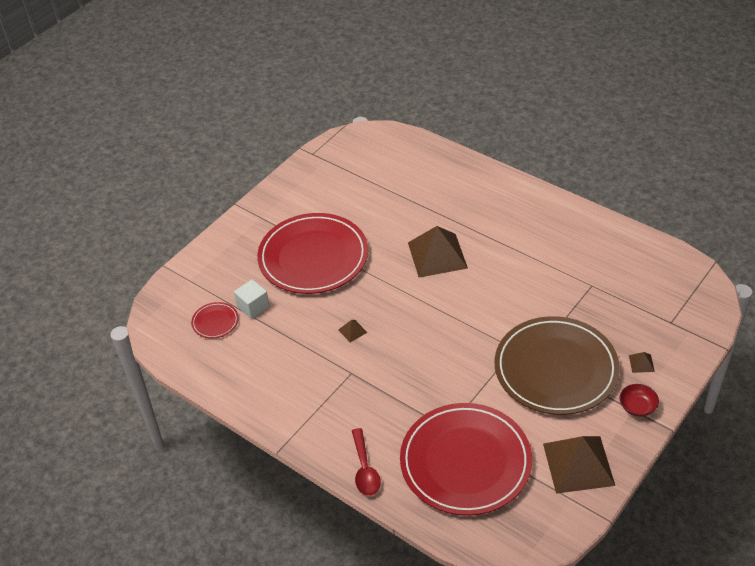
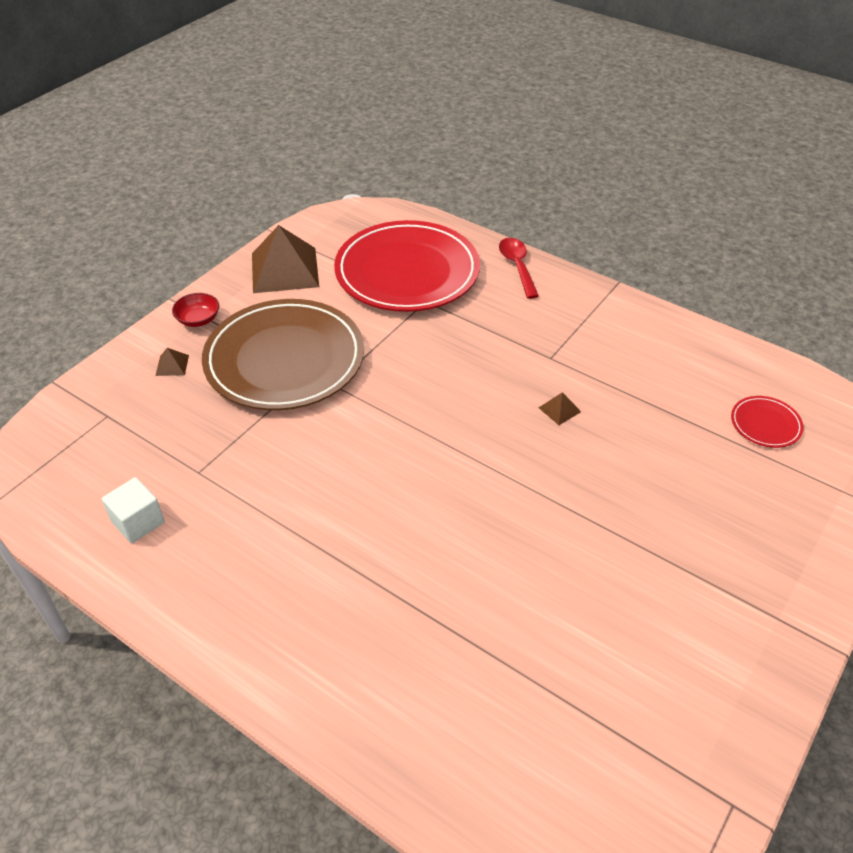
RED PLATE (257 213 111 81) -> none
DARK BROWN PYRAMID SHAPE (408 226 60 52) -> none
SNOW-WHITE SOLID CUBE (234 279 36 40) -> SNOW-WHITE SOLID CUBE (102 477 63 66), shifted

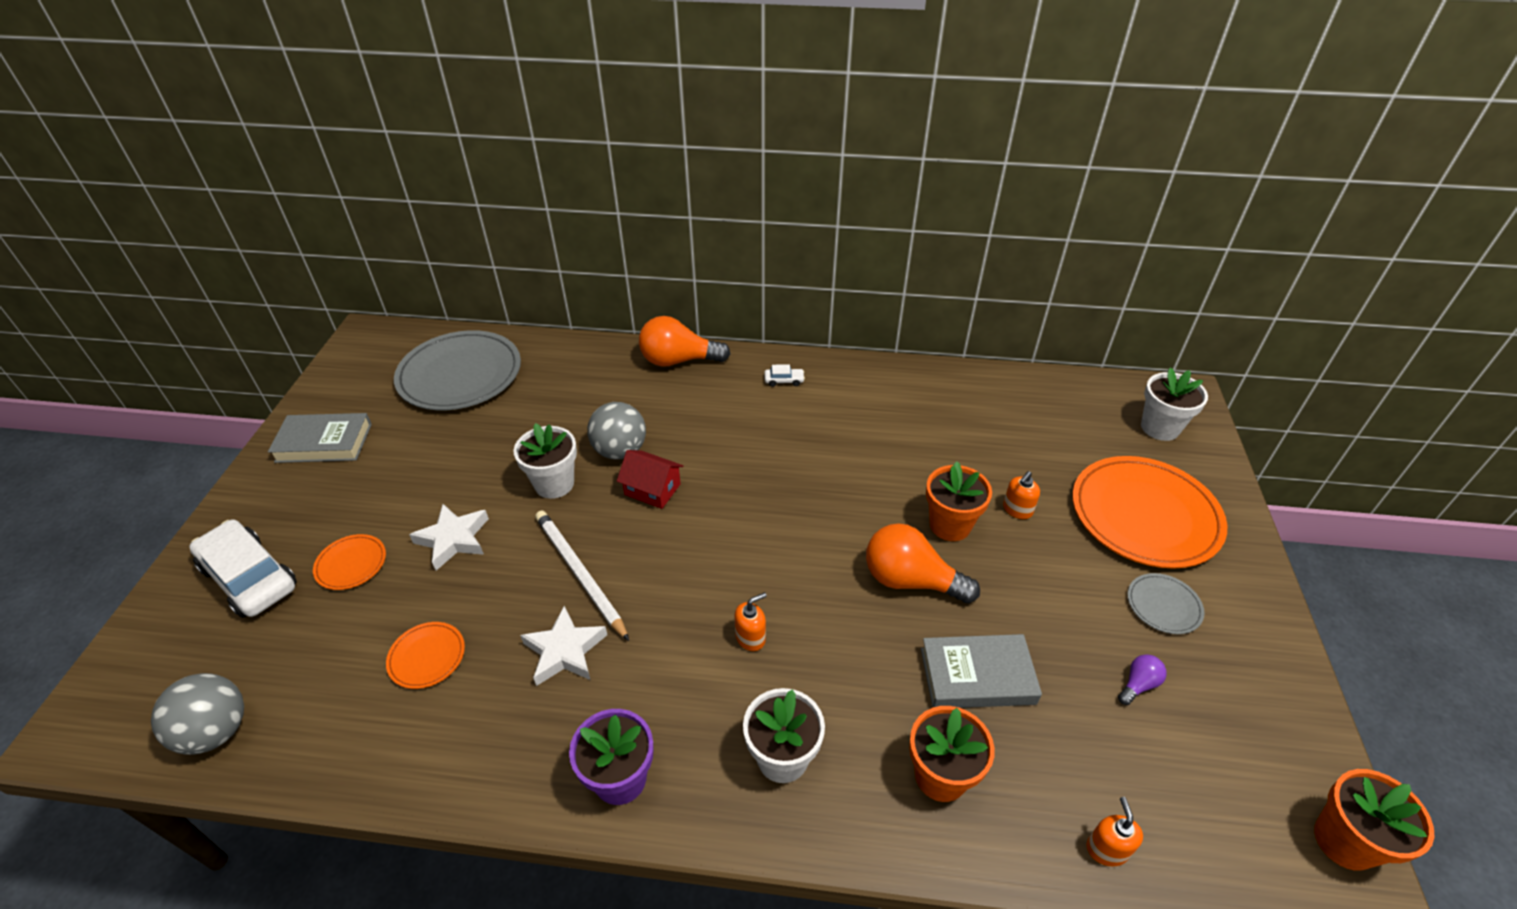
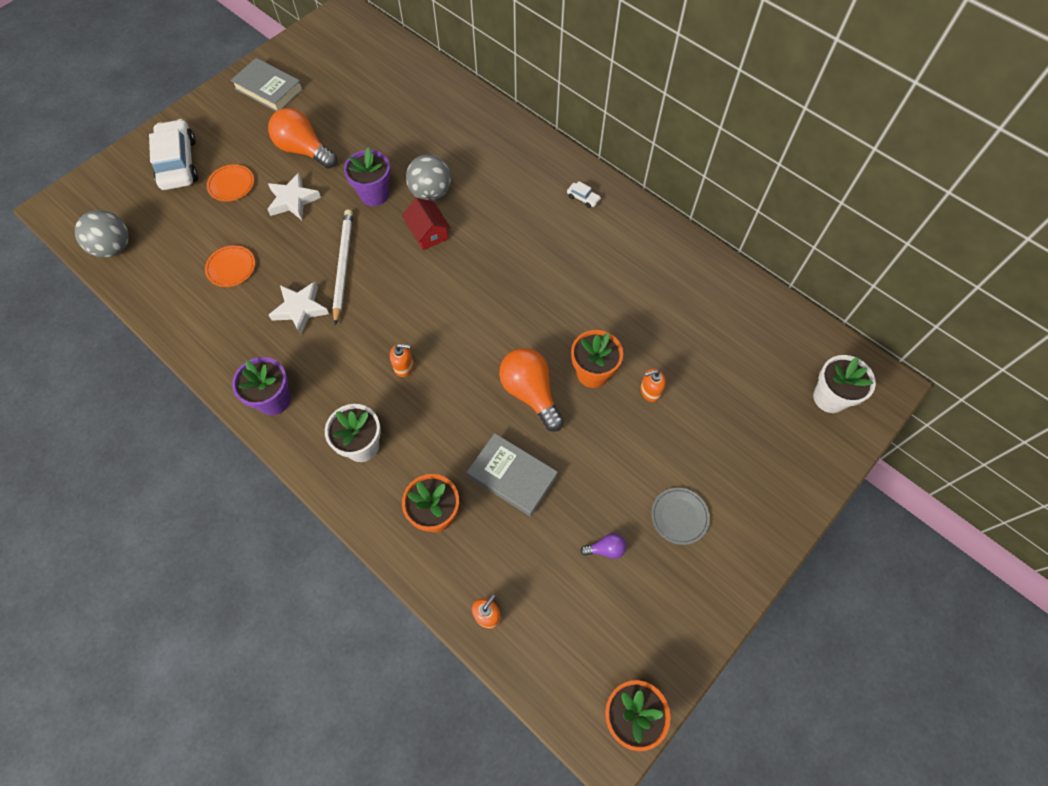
GRAY PLATE (394 330 127 80) -> none
ORANGE-COLOURED PLATE (1072 456 155 113) -> none
ORANGE-COLOURED LIGHTBULB (639 316 91 51) -> ORANGE-COLOURED LIGHTBULB (268 108 69 61), shifted
SNOW-WHITE POTTED PLANT (513 423 64 76) -> VIOLET POTTED PLANT (344 147 47 59)

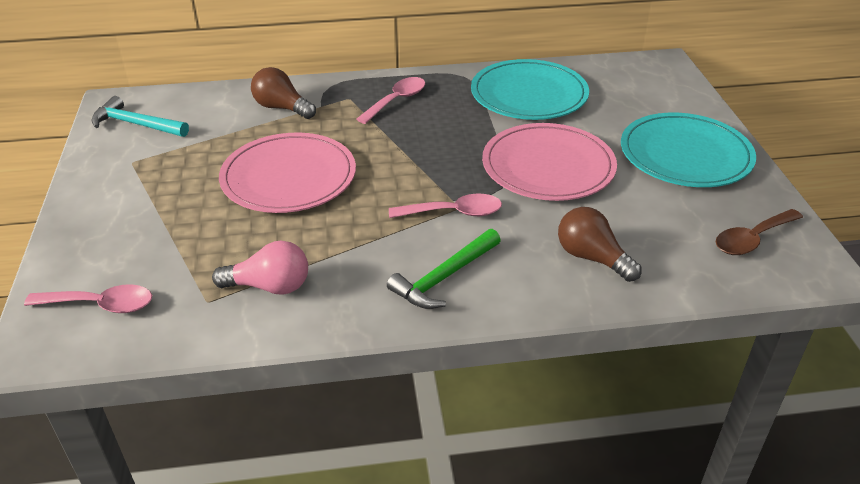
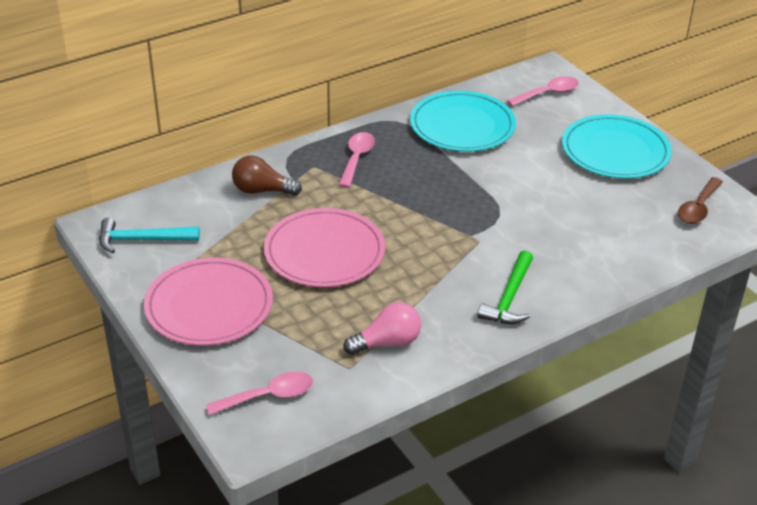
DARK BROWN LIGHTBULB (558 207 84 75) -> none
PINK TEASPOON (389 194 113 24) -> PINK TEASPOON (507 76 72 30), shifted
PINK PLATE (482 123 135 78) -> PINK PLATE (144 258 129 88), shifted

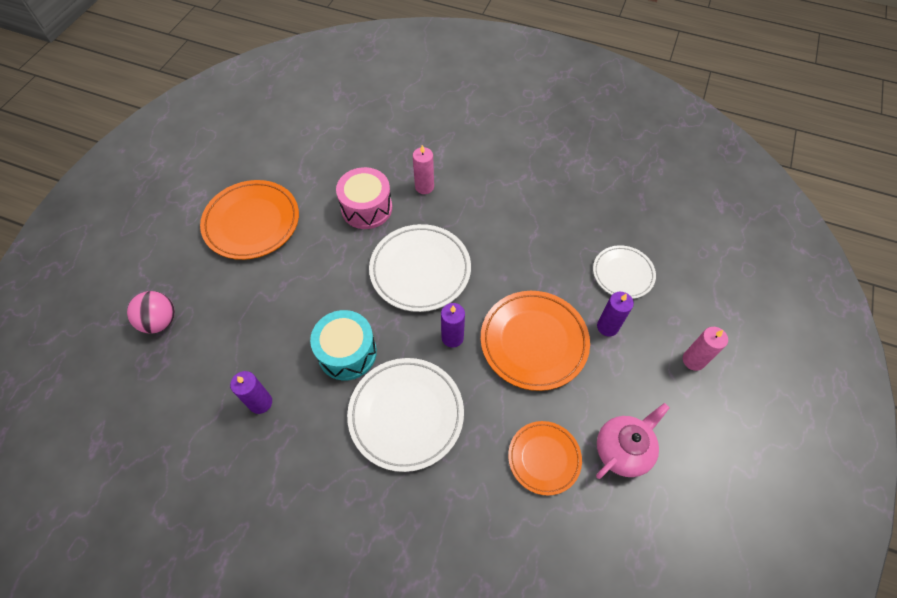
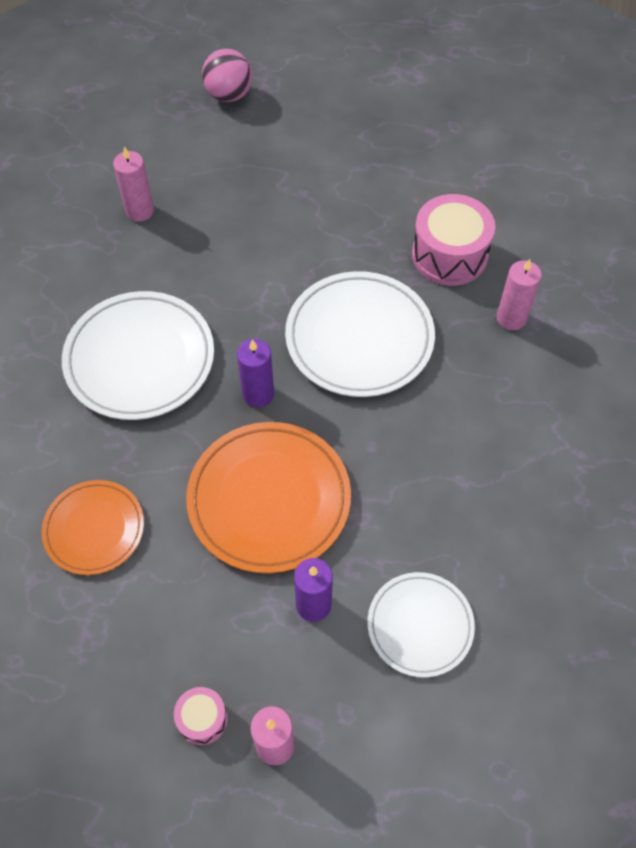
ORANGE-COLOURED PLATE (200 180 99 80) -> none
TURQUOISE SNARE DRUM (310 310 67 70) -> none
PINK CHINA TEAPOT (596 403 74 76) -> none
none -> PINK SNARE DRUM (174 687 54 58)
VIOLET CANDLE (230 371 42 43) -> PINK CANDLE (113 146 41 76)

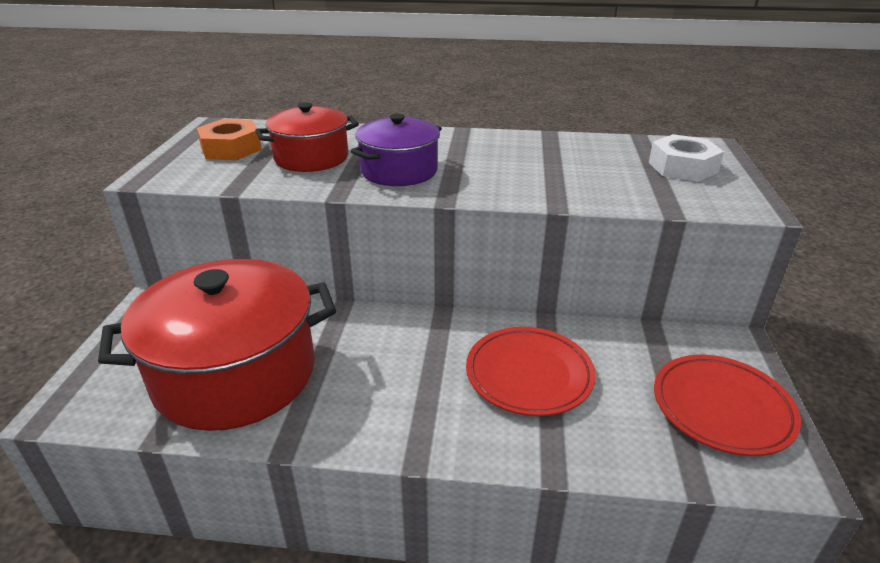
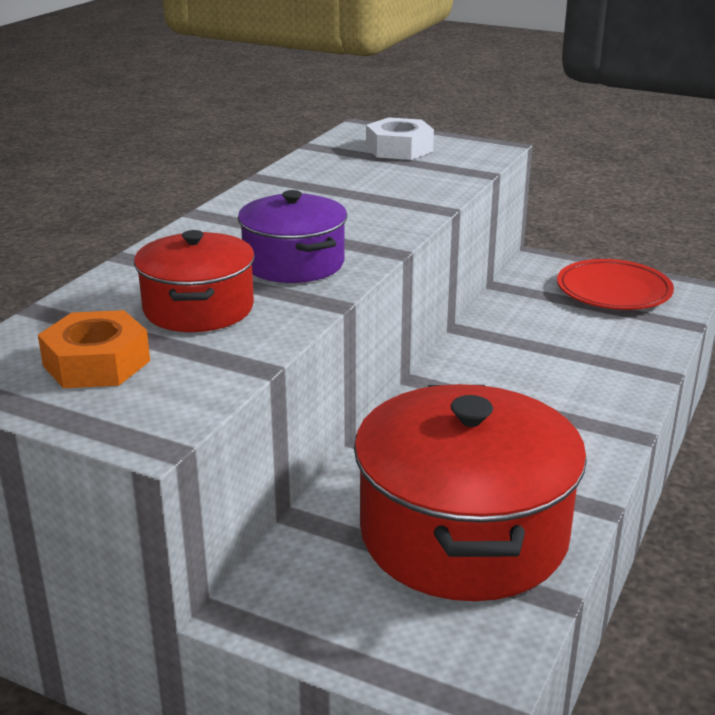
RED PLATE (466 327 130 89) -> none

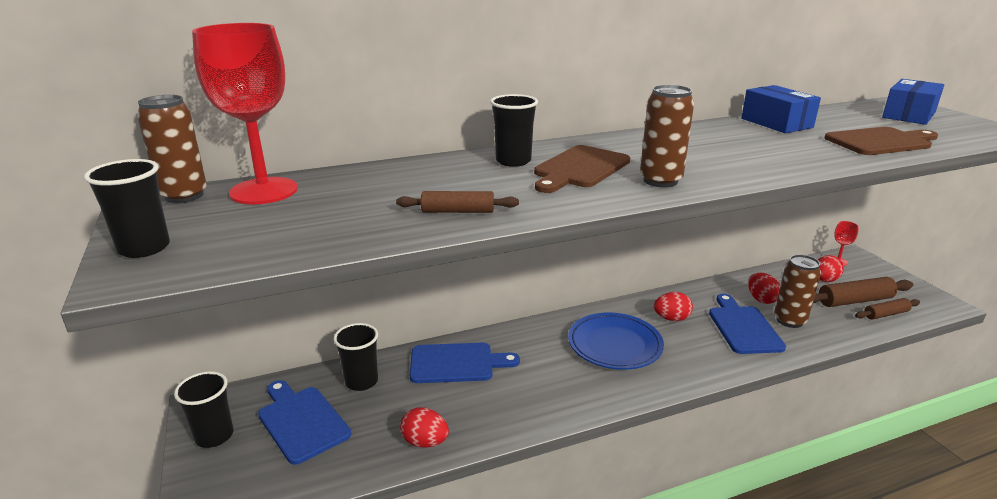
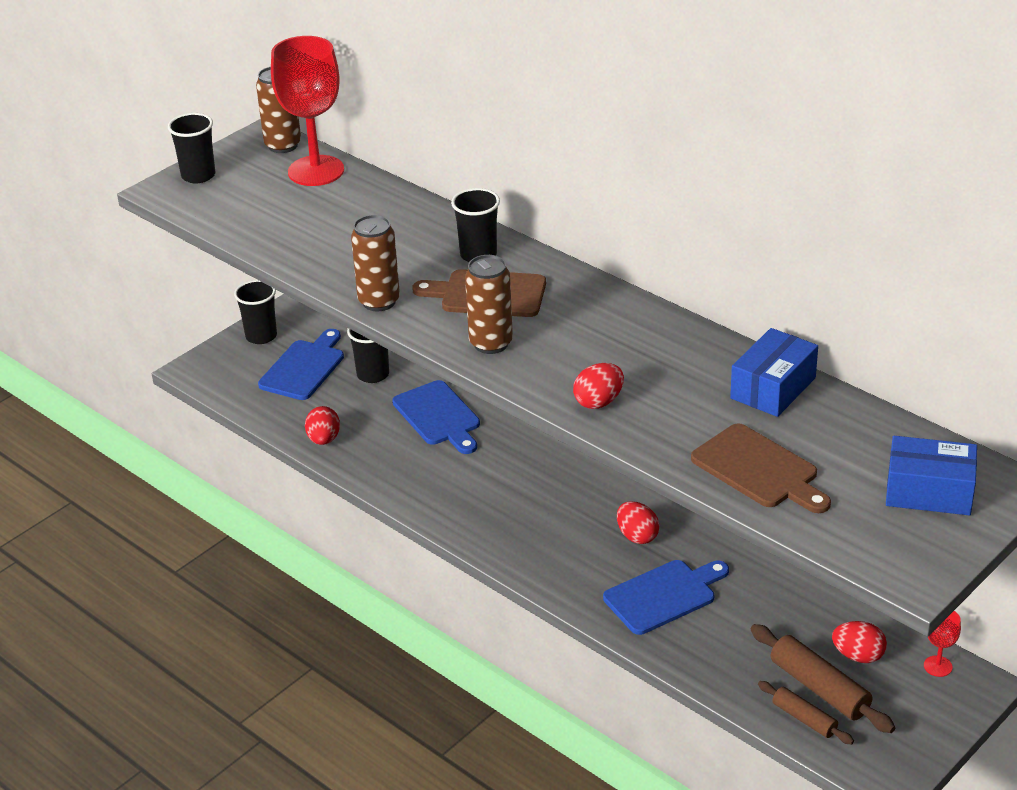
DARK BROWN DOUGH ROLLER (396 191 123 22) -> none
ROYAL BLUE PLATE (568 313 96 57) -> none
RED EGG (748 272 32 32) -> RED EGG (573 363 51 46), shifted
DARK BROWN CAN (774 255 47 73) -> DARK BROWN CAN (351 215 49 96), shifted

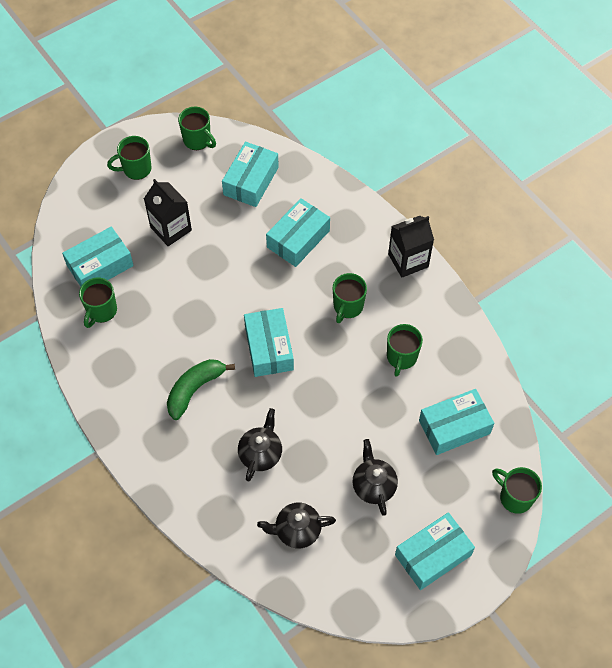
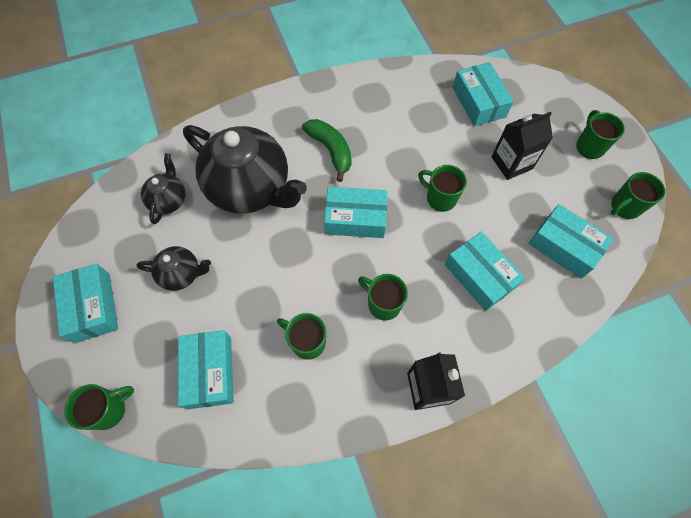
GREEN TEA MUG (79 278 38 50) -> GREEN TEA MUG (418 165 49 47), shifted
BLACK CHINA TEAPOT (238 408 44 74) -> BLACK CHINA TEAPOT (183 125 124 89), x2.10

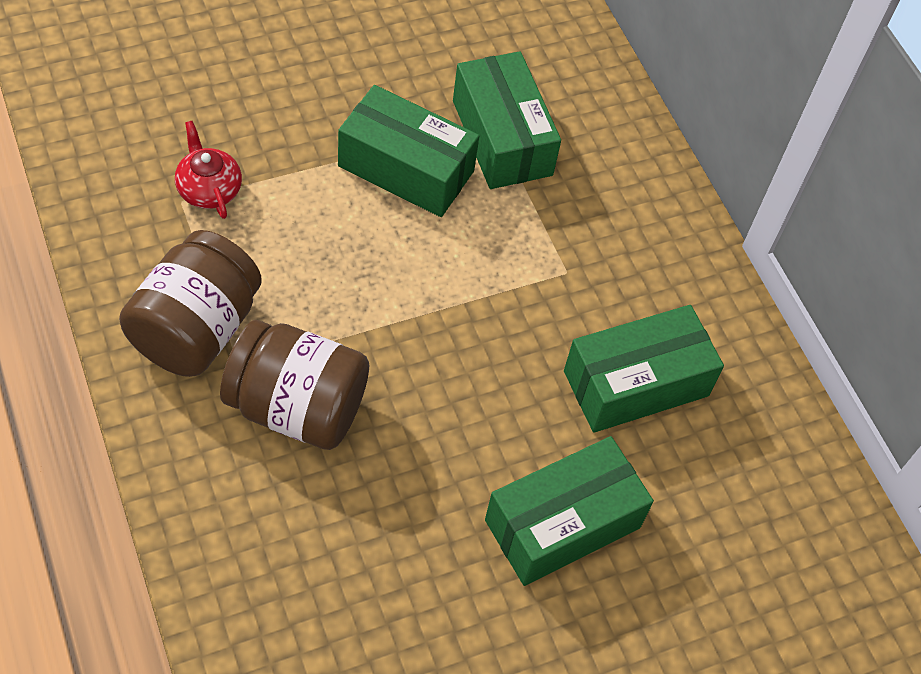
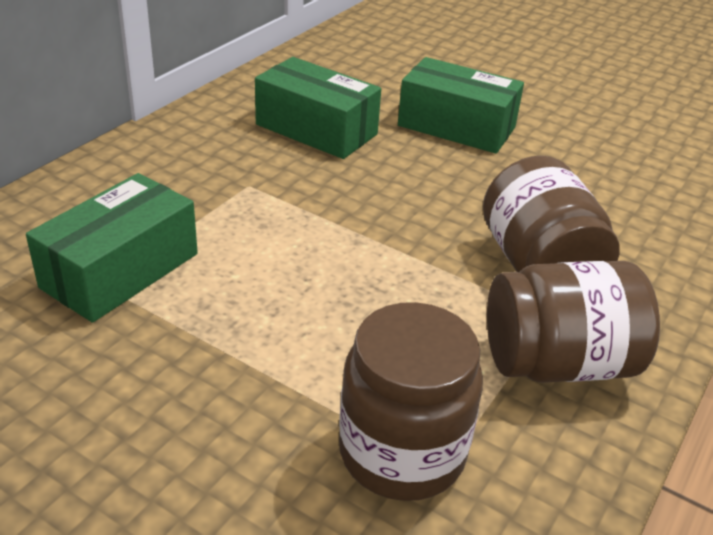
GREEN PACKAGE (338 85 141 132) -> none
RED CHINA TEAPOT (175 121 67 98) -> DARK BROWN JAM JAR (339 302 144 199)

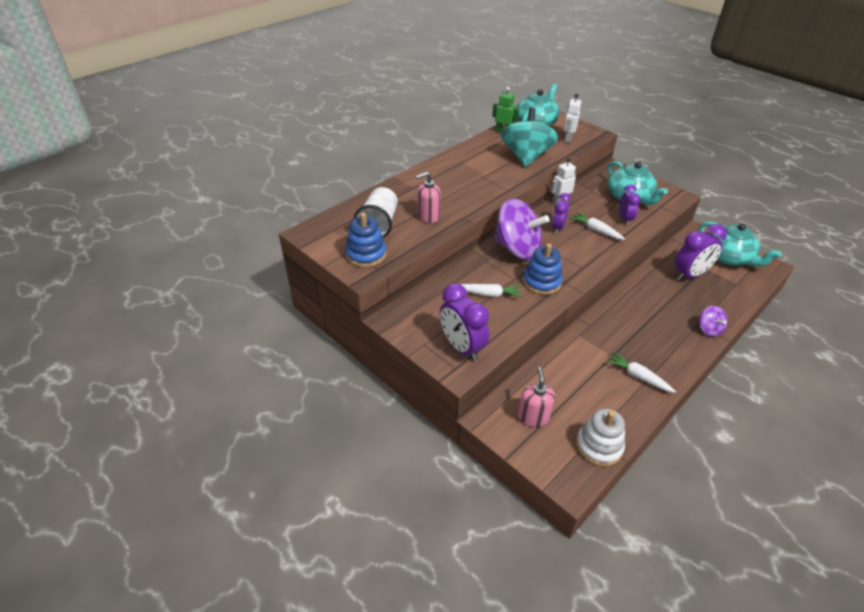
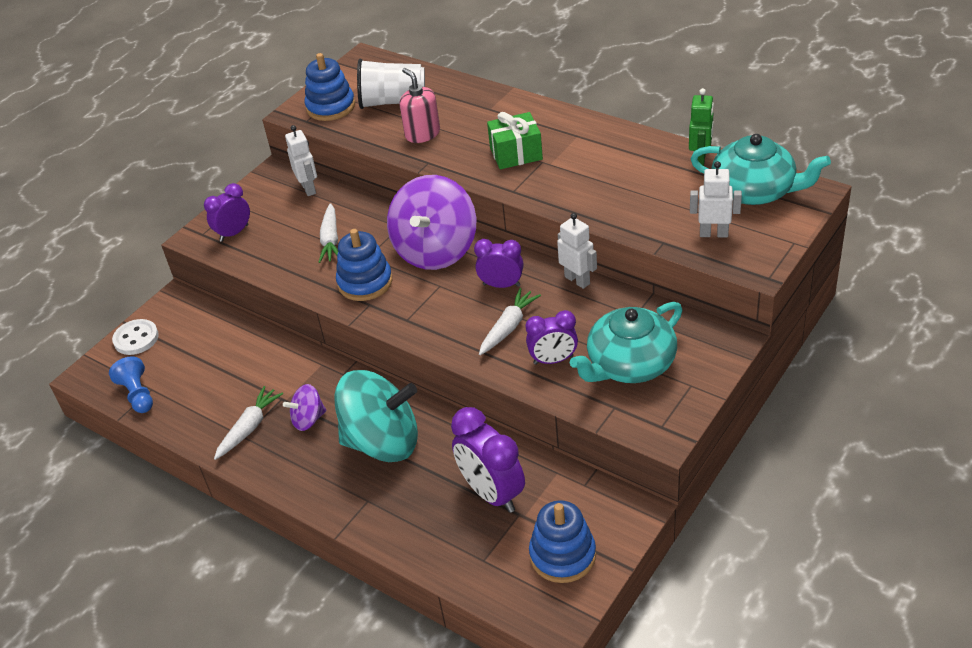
PINK SOAP DISPENSER (518 367 37 60) -> none
none -> SNOW-WHITE SEWING BUTTON (112 319 47 36)
none -> SNOW-WHITE ROBOT (285 125 32 71)
none -> GREEN GIFT (487 112 56 57)
TURQUOISE WHIRLIGIG (501 107 57 60) -> TURQUOISE WHIRLIGIG (334 370 84 92), shifted
VIOLET WHIRLIGIG (699 306 29 31) -> VIOLET WHIRLIGIG (283 384 43 47), shifted
SNOW-WHITE RING STACKER (576 408 49 58) -> ROYAL BLUE PAWN (109 356 44 57)
TURQUOISE CHINA TEAPOT (700 221 81 45) -> ROYAL BLUE RING STACKER (529 500 67 83)
VIOLET BEDSIDE CLOCK (440 283 49 78) -> VIOLET BEDSIDE CLOCK (204 183 46 59), x0.63

